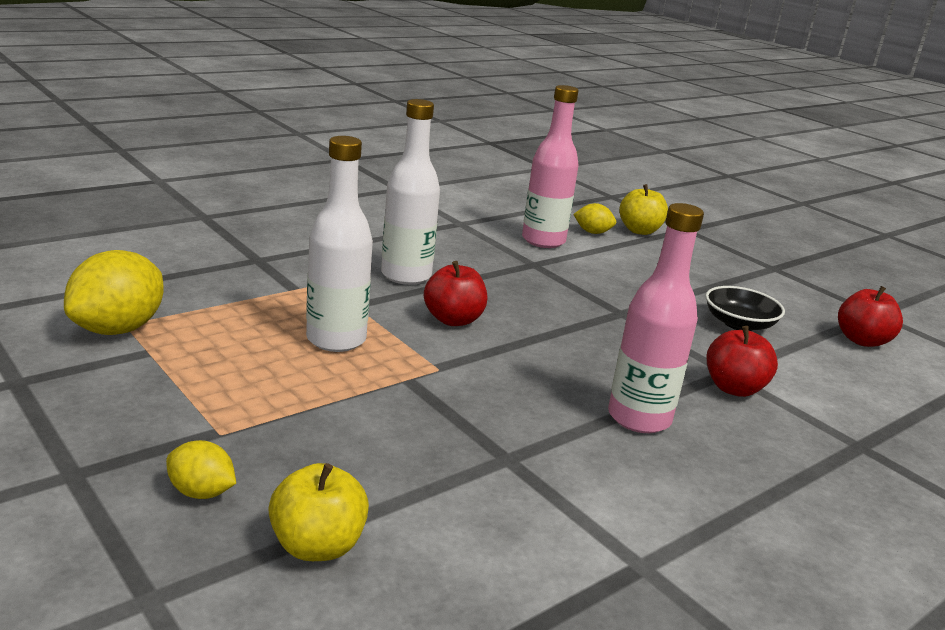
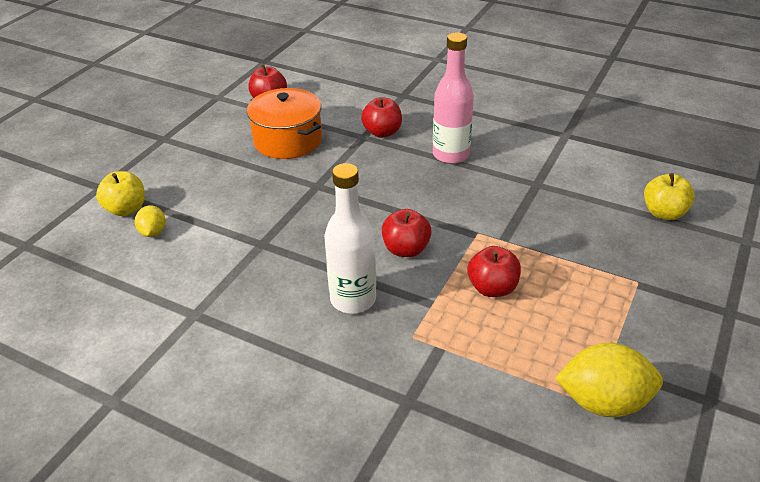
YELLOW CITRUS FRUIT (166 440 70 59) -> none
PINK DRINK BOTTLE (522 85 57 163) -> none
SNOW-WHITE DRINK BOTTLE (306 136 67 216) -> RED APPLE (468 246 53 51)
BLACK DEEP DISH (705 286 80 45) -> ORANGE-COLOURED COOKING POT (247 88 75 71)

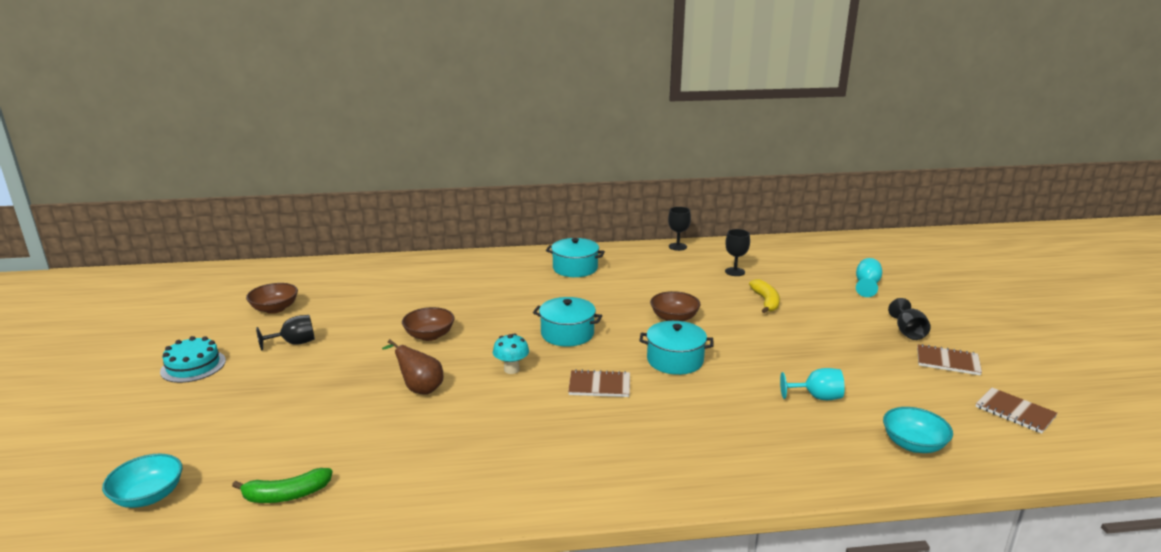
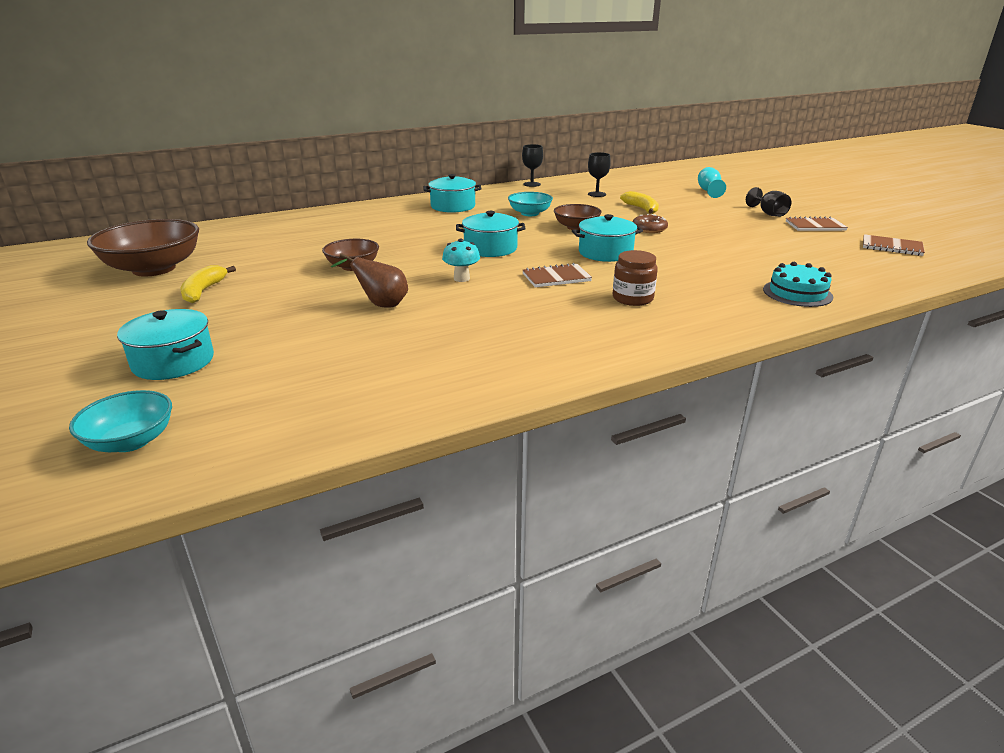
GREEN TOY BANANA (232 468 100 35) -> none
TURQUOISE CHALICE (780 368 65 32) -> none
none -> TURQUOISE COOKING POT (117 309 97 71)
none -> DARK BROWN JAM JAR (613 250 45 56)
none -> DARK BROWN DOUGHNUT (633 214 35 19)
TURQUOISE GATEAU (160 336 66 47) -> TURQUOISE GATEAU (763 262 70 45), shifted
TURQUOISE DEEP DISH (883 407 70 46) -> TURQUOISE DEEP DISH (508 192 45 24), shifted
BLACK CHALICE (256 315 59 35) -> YELLOW TOY BANANA (180 265 56 38)
DARK BROWN DEEP DISH (246 283 52 31) -> DARK BROWN DEEP DISH (87 219 112 57), x1.78

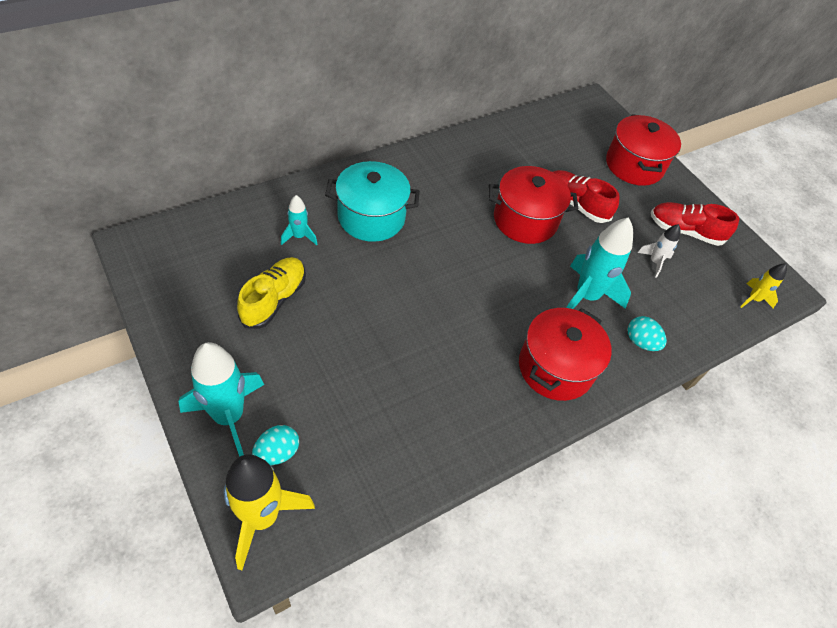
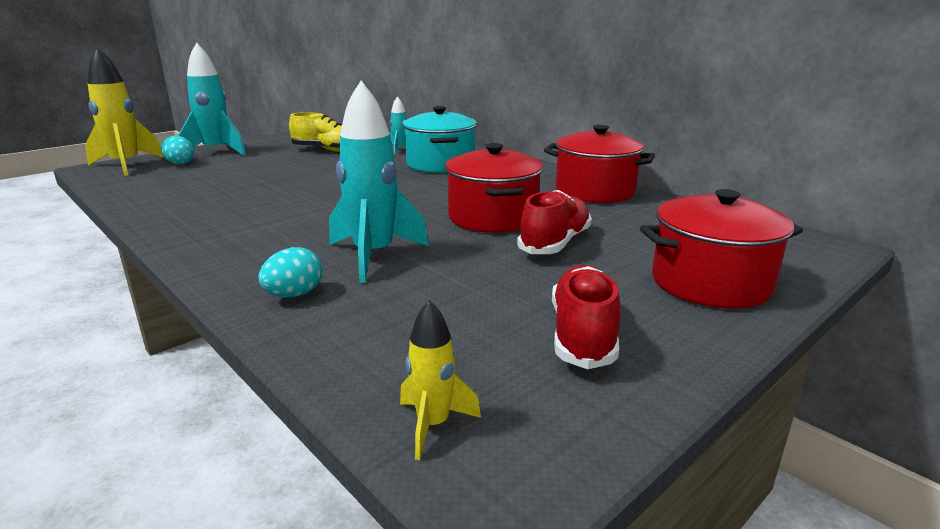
SNOW-WHITE SPACESHIP (637 224 44 54) -> none
RED COOKING POT (519 308 93 93) -> RED COOKING POT (544 125 111 78), shifted

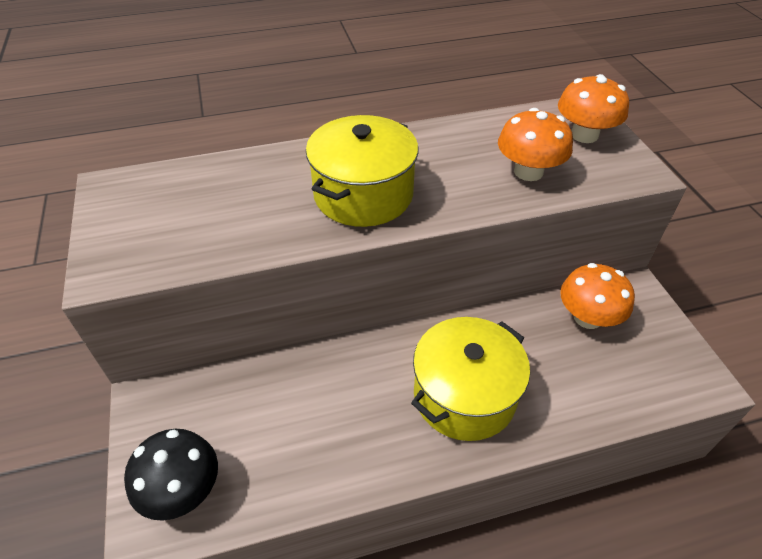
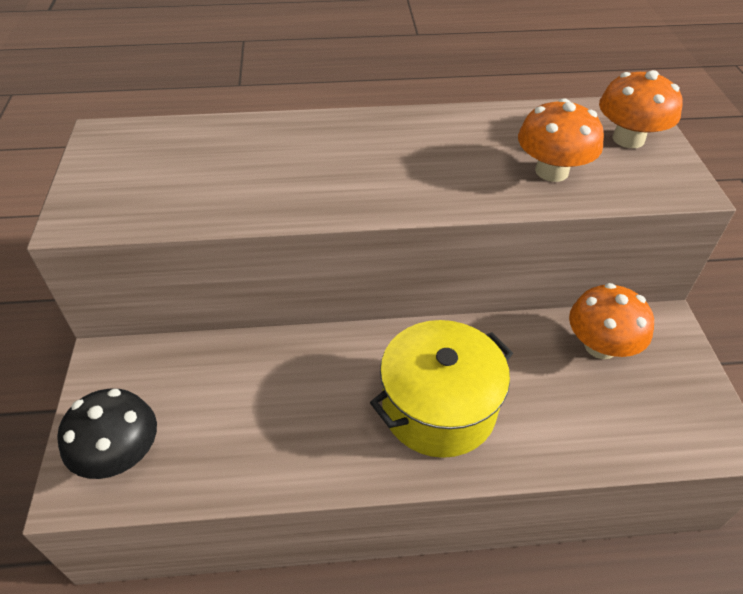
YELLOW COOKING POT (306 115 112 112) -> none

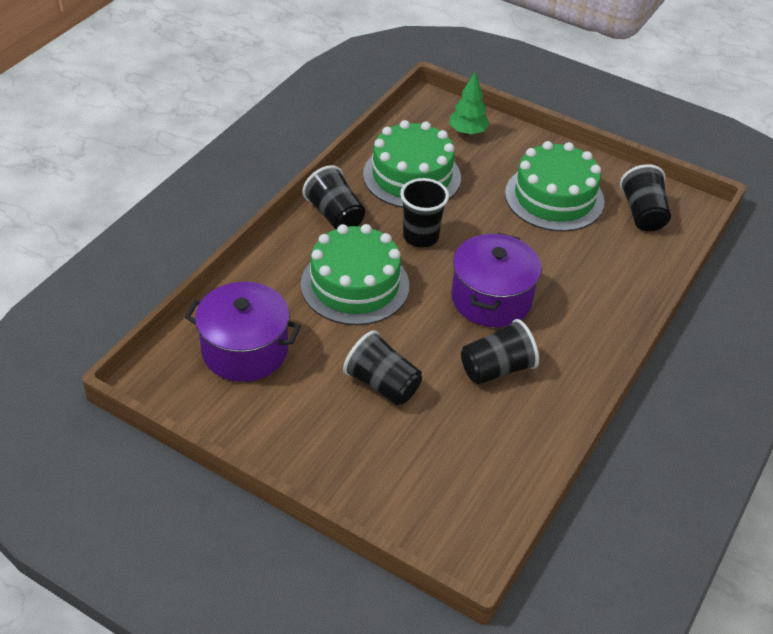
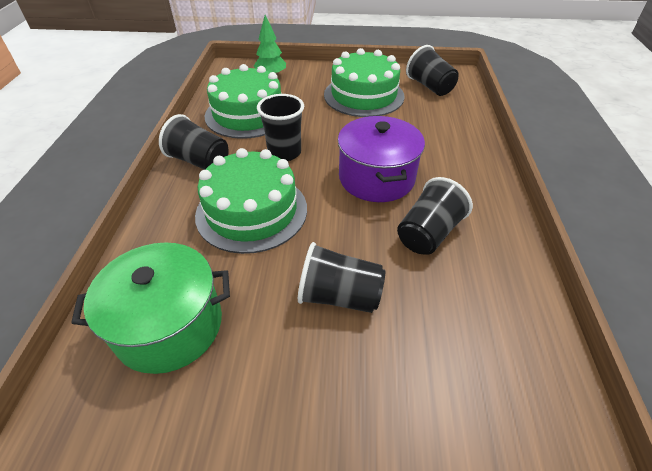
VIOLET COOKING POT (185 282 116 100) -> GREEN COOKING POT (71 243 159 131)

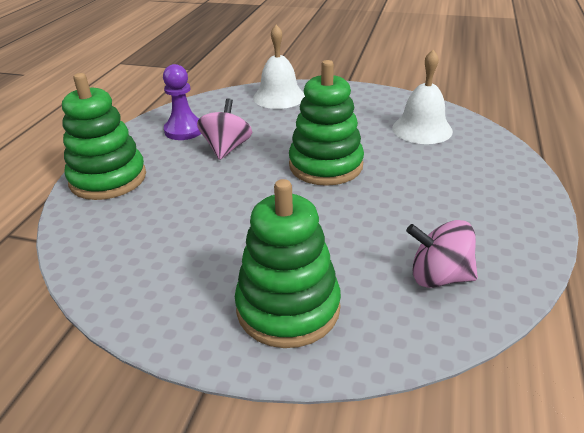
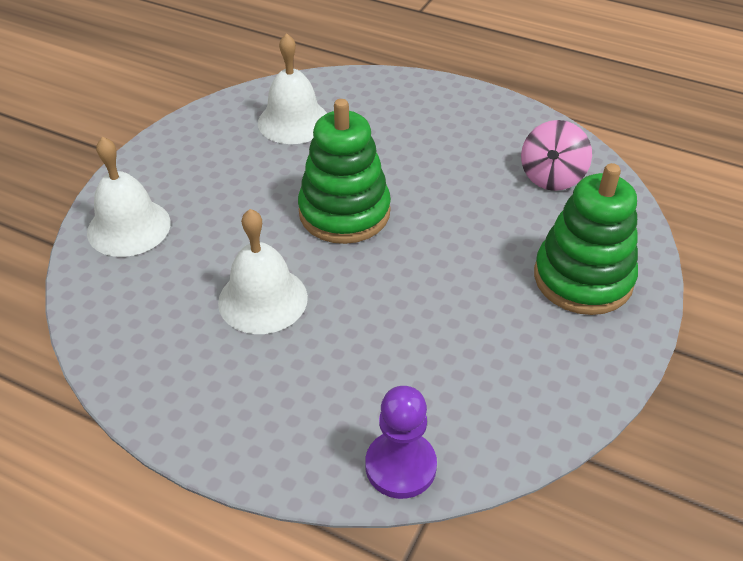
GREEN RING STACKER (62 73 84 127) -> none
VIOLET PAWN (163 64 38 76) -> VIOLET PAWN (365 386 72 113), shifted
PINK WHIRLIGIG (197 98 55 62) -> SNOW-WHITE HAND BELL (218 209 90 125)

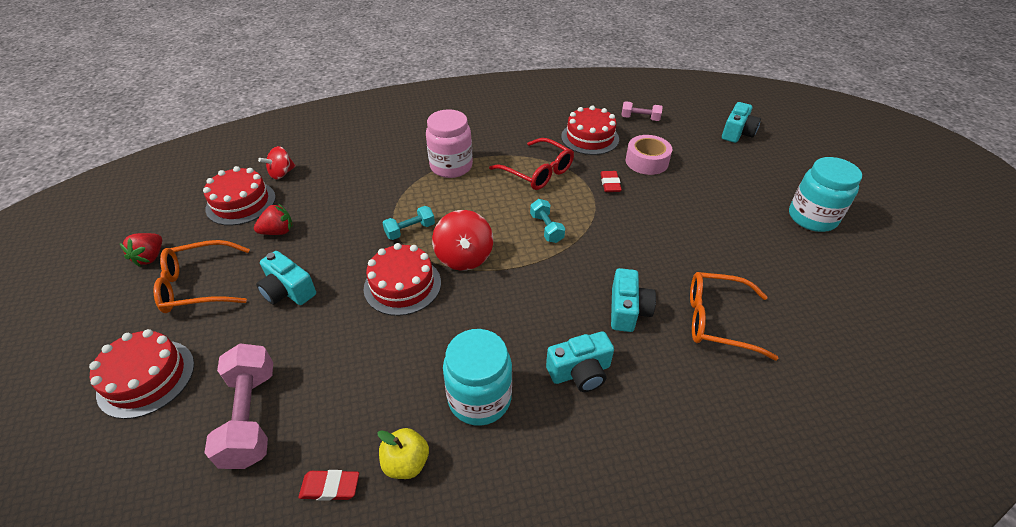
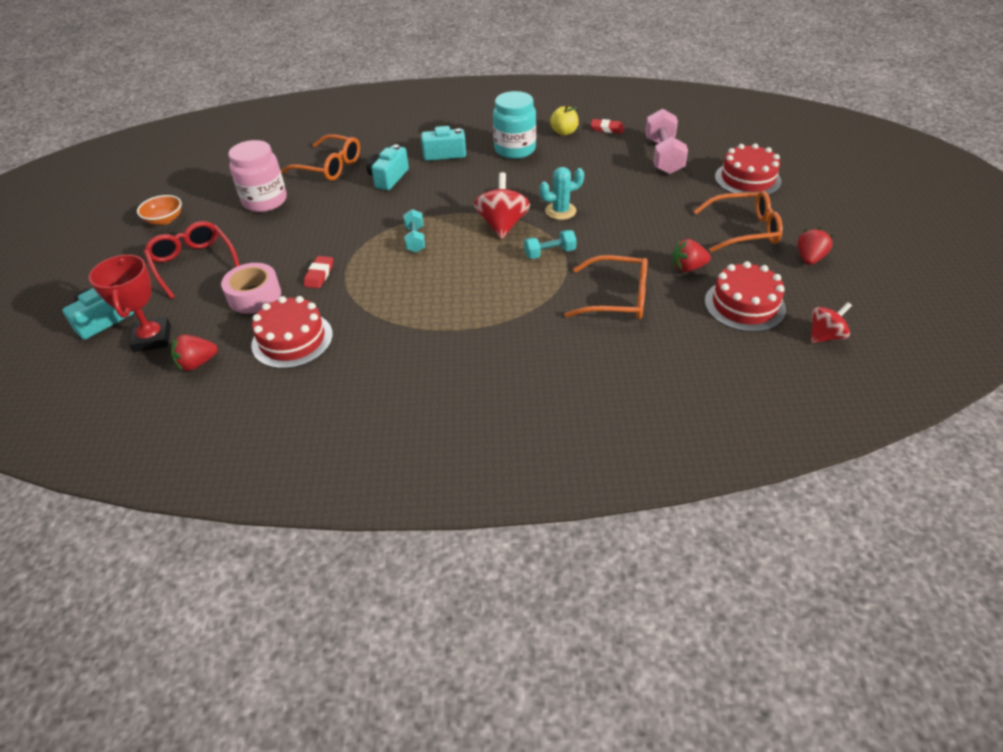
TURQUOISE CAMERA (256 251 60 54) -> none
none -> RED AWARD CUP (89 255 82 97)
none -> ORANGE-COLOURED EYEGLASSES (565 255 83 64)
RED WHIRLIGIG (258 146 38 33) -> RED WHIRLIGIG (811 302 41 41), shifted
PINK JAM JAR (426 109 47 69) -> PINK JAM JAR (228 140 59 72), shifted
RED EYEGLASSES (489 138 85 52) -> RED EYEGLASSES (144 221 96 78), shifted
RED GATEAU (364 243 77 73) -> TURQUOISE SAGUARO CACTUS (539 167 45 53)
PINK FREE WEIGHT (621 101 42 20) -> RED STRAWBERRY (171 334 47 37)
TURQUOISE JAM JAR (789 157 73 75) -> ORANGE-COLOURED DEEP DISH (137 195 45 30)

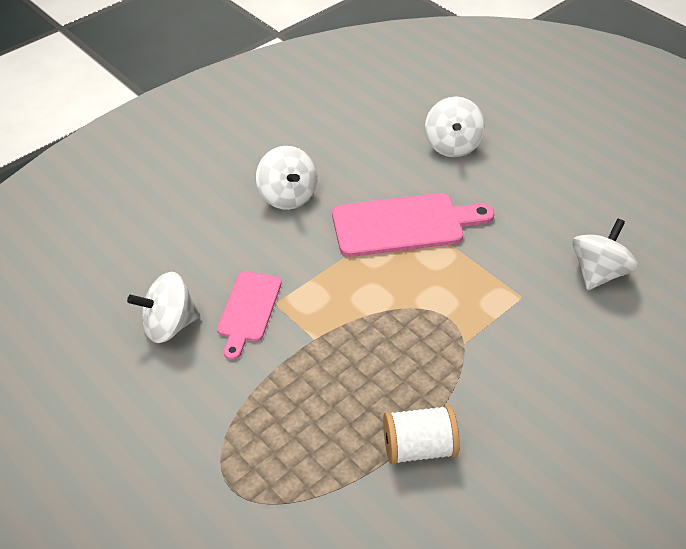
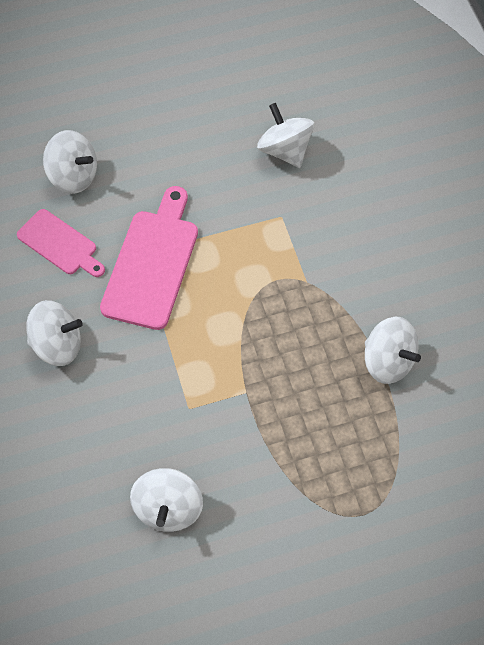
PINK BREAD BOARD (217 271 65 89) -> PINK BREAD BOARD (17 209 88 68), shifted
SNOW-WHITE REEL OF THREAD (383 405 77 60) -> SNOW-WHITE WHIRLIGIG (365 317 56 67)

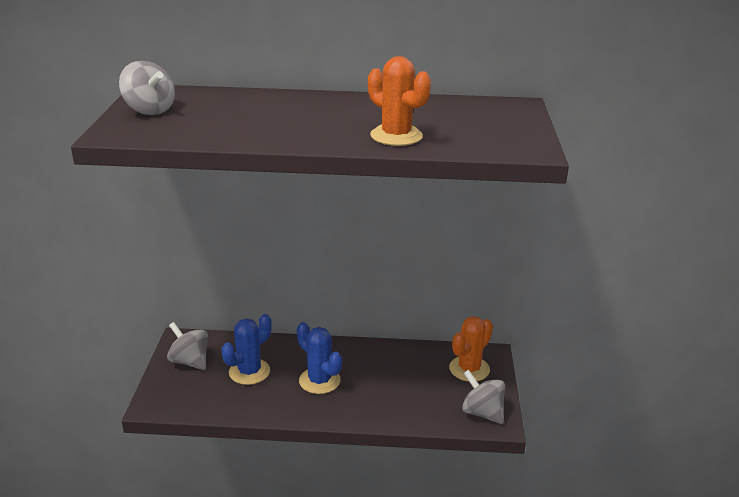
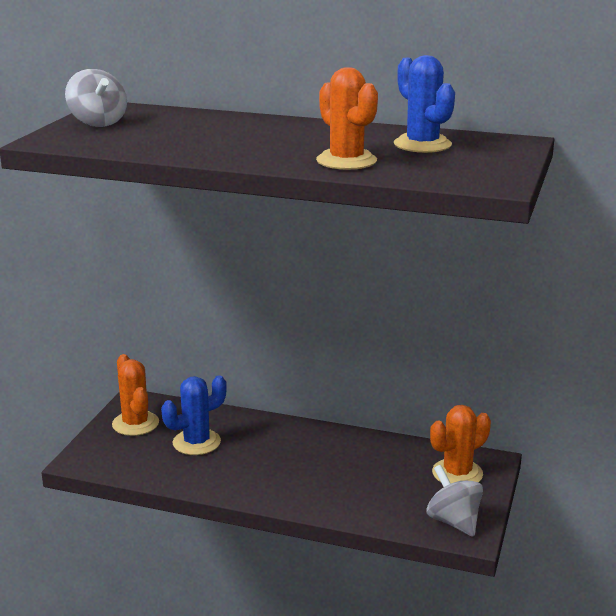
ROYAL BLUE SAGUARO CACTUS (297 322 45 72) -> ROYAL BLUE SAGUARO CACTUS (394 55 61 98), shifted
GRAY WHIRLIGIG (167 322 41 48) -> ORANGE-COLOURED SAGUARO CACTUS (112 354 47 82)

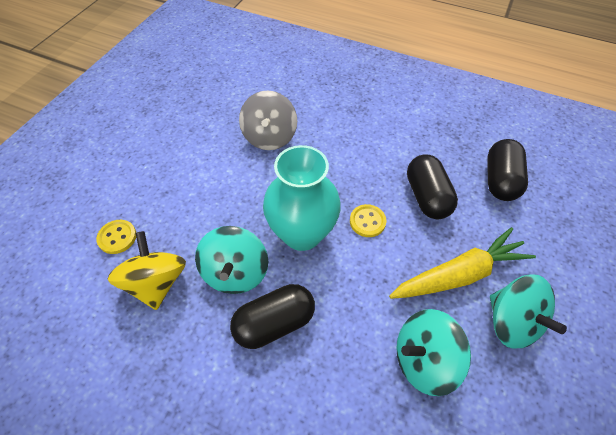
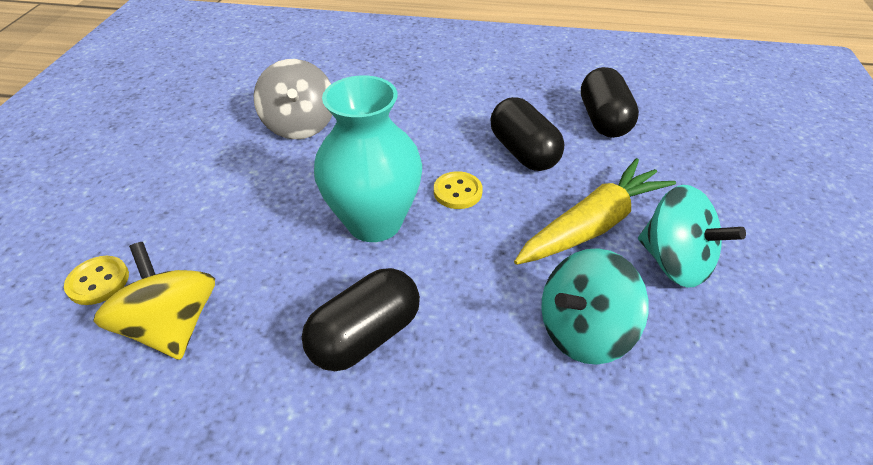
TURQUOISE WHIRLIGIG (195 226 73 68) -> none

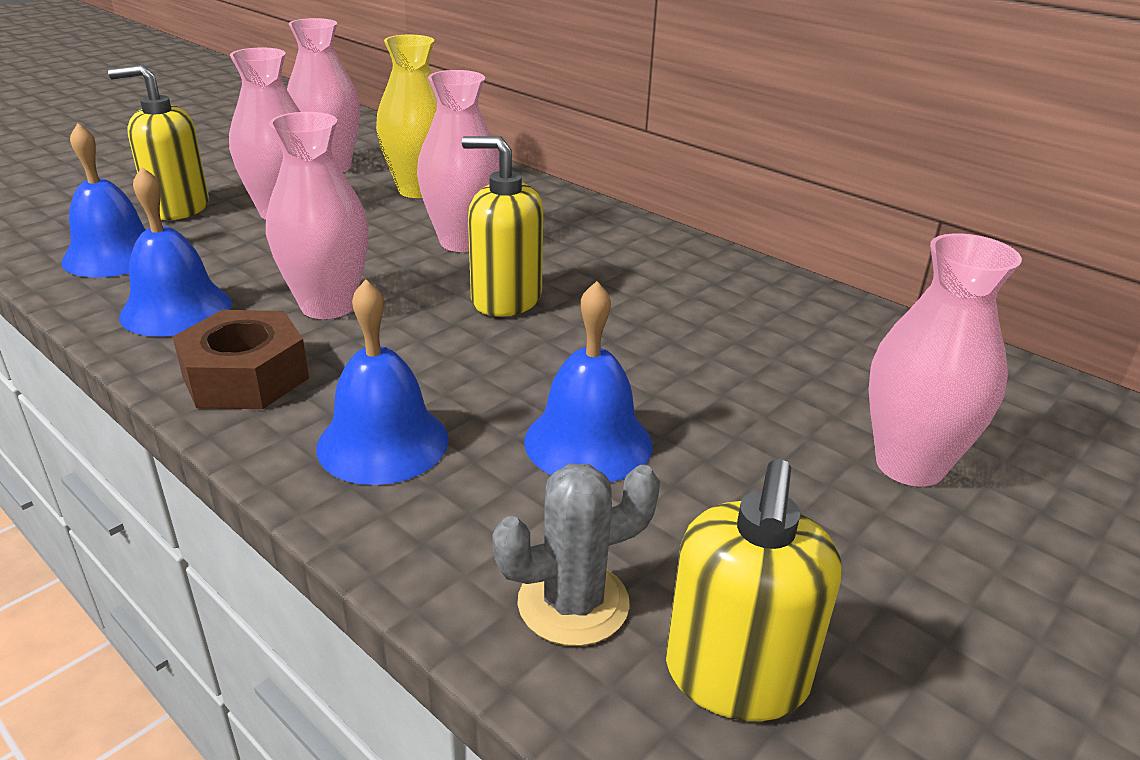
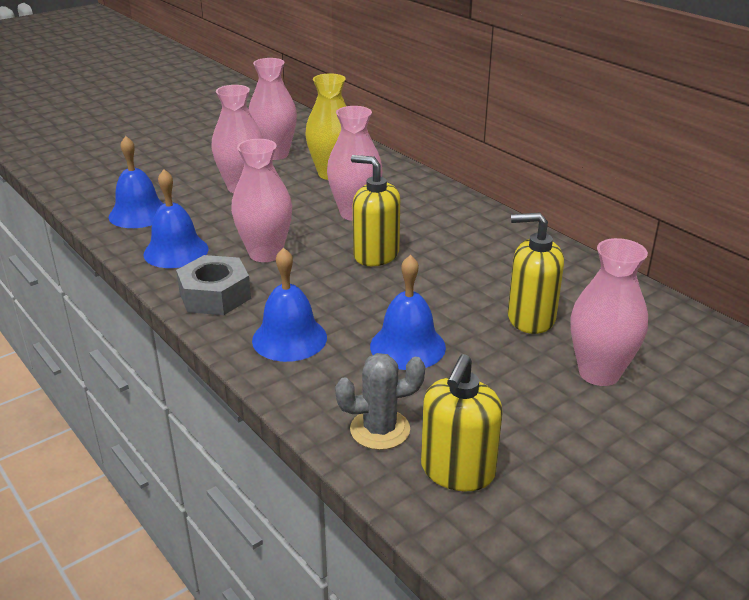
YELLOW SOAP DISPENSER (108 64 101 156) -> YELLOW SOAP DISPENSER (508 212 56 122), shifted
DARK BROWN NUT (172 310 137 99) -> GRAY NUT (176 255 75 60)

